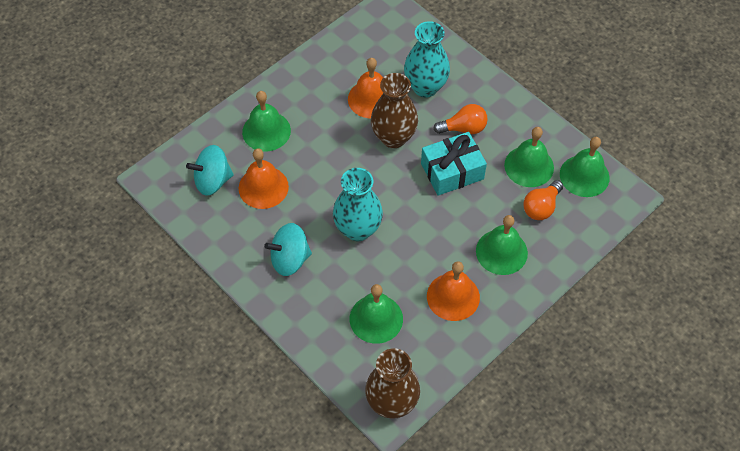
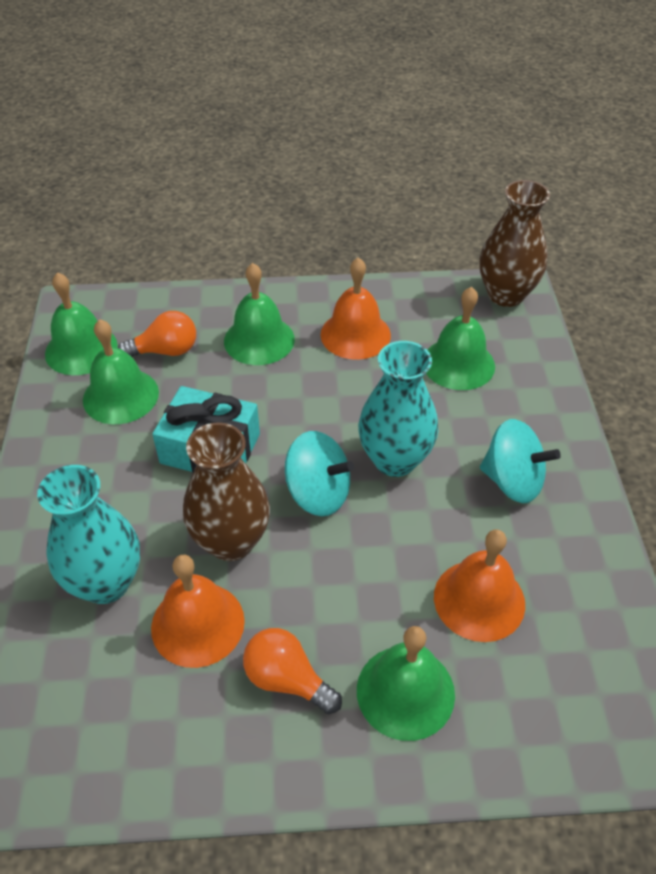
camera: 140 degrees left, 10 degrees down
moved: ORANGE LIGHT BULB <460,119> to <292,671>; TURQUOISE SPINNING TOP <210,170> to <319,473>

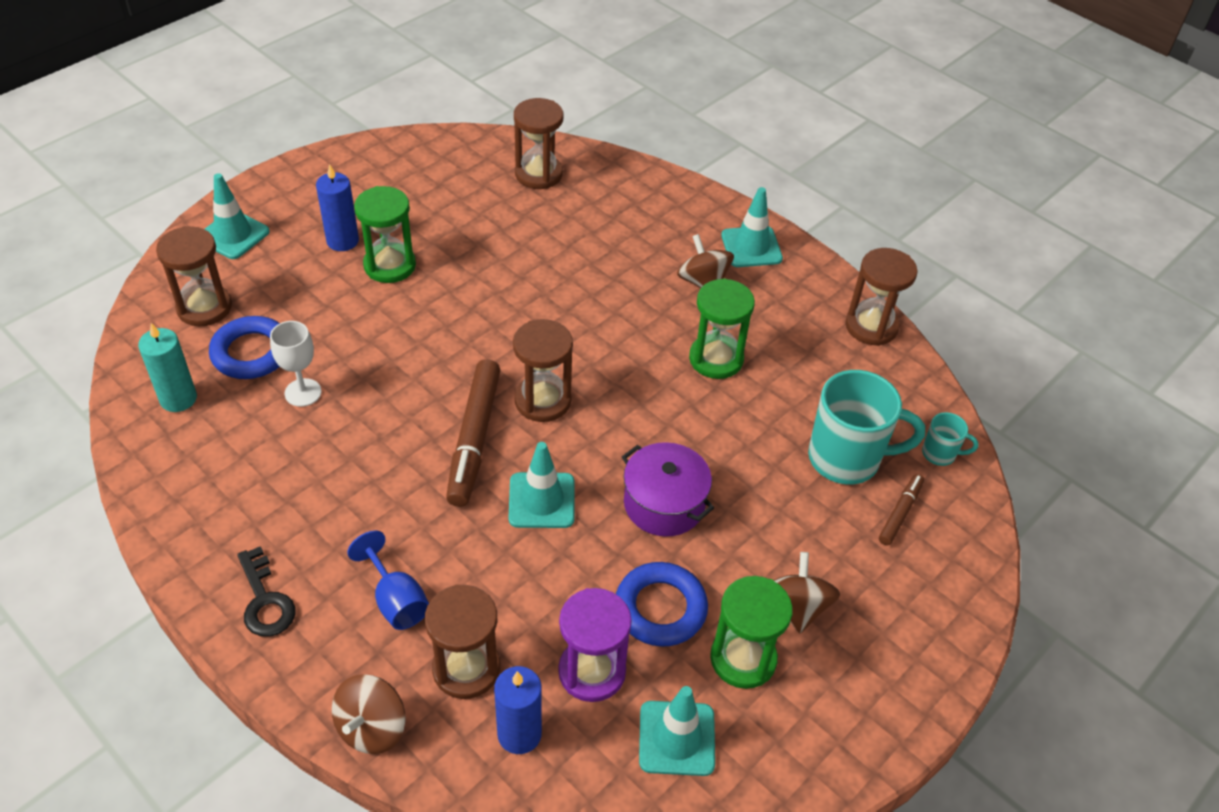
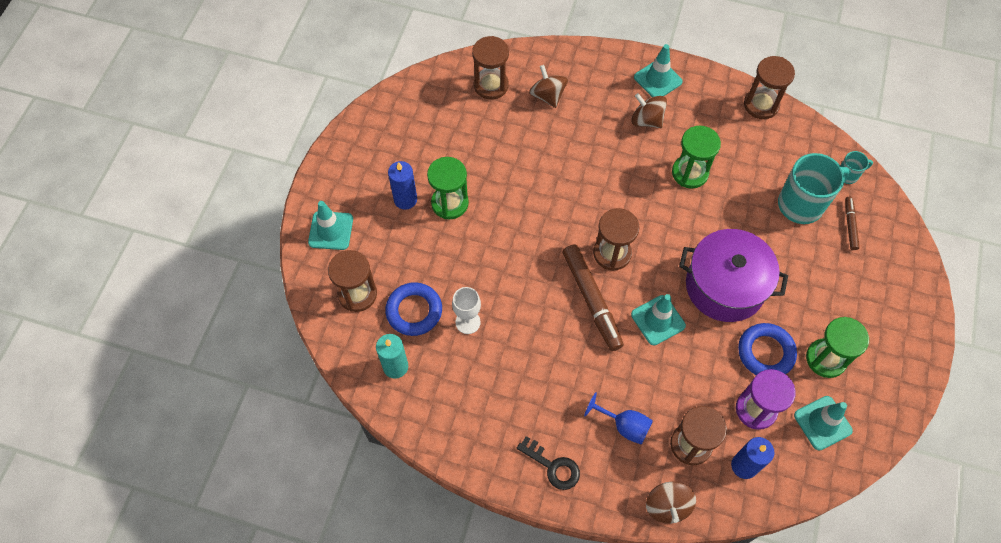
camera: 25 degrees left, 15 degrees up
moved: BROWN SPINNING TOP <807,592> to <548,86>
resized: PURPLE POT <668,489> = <733,275> x1.52

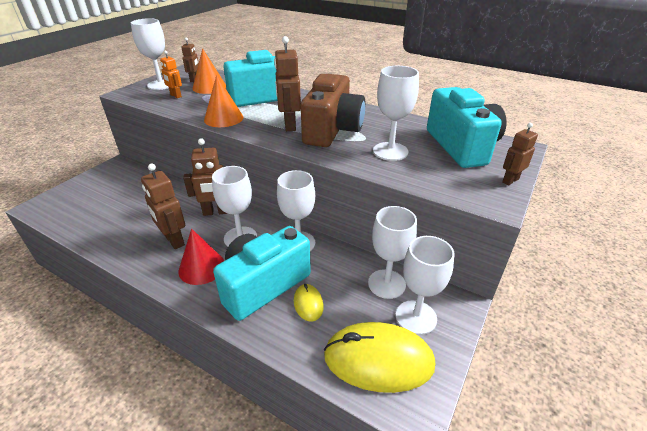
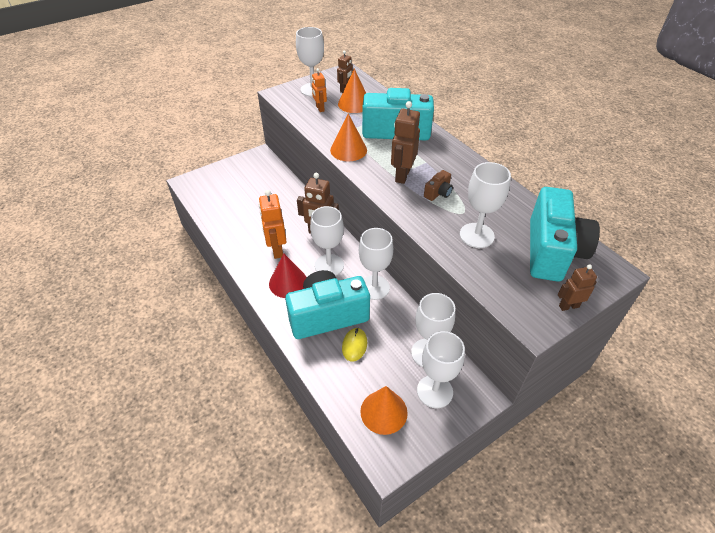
camera: 25 degrees right, 10 degrees up
replaced: YELLOW MOUSE <379,357> to ORANGE CONE <384,410>
recoloured: BROWN ROBOT <163,206> to ORANGE ROBOT <273,224>
resized: BROWN CAMERA <333,110> = <438,185> x0.40

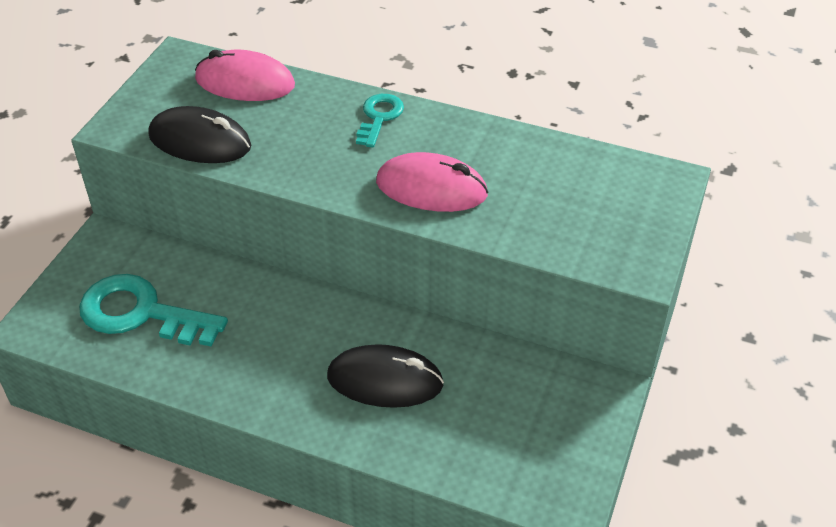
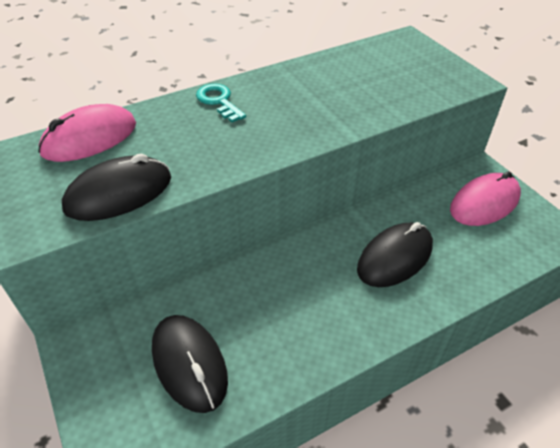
camera: 50 degrees left, 0 degrees up
moved: PINK MOUSE <432,182> to <485,198>
replaced: TURQUOISE KEY <153,310> to BLACK MOUSE <190,364>

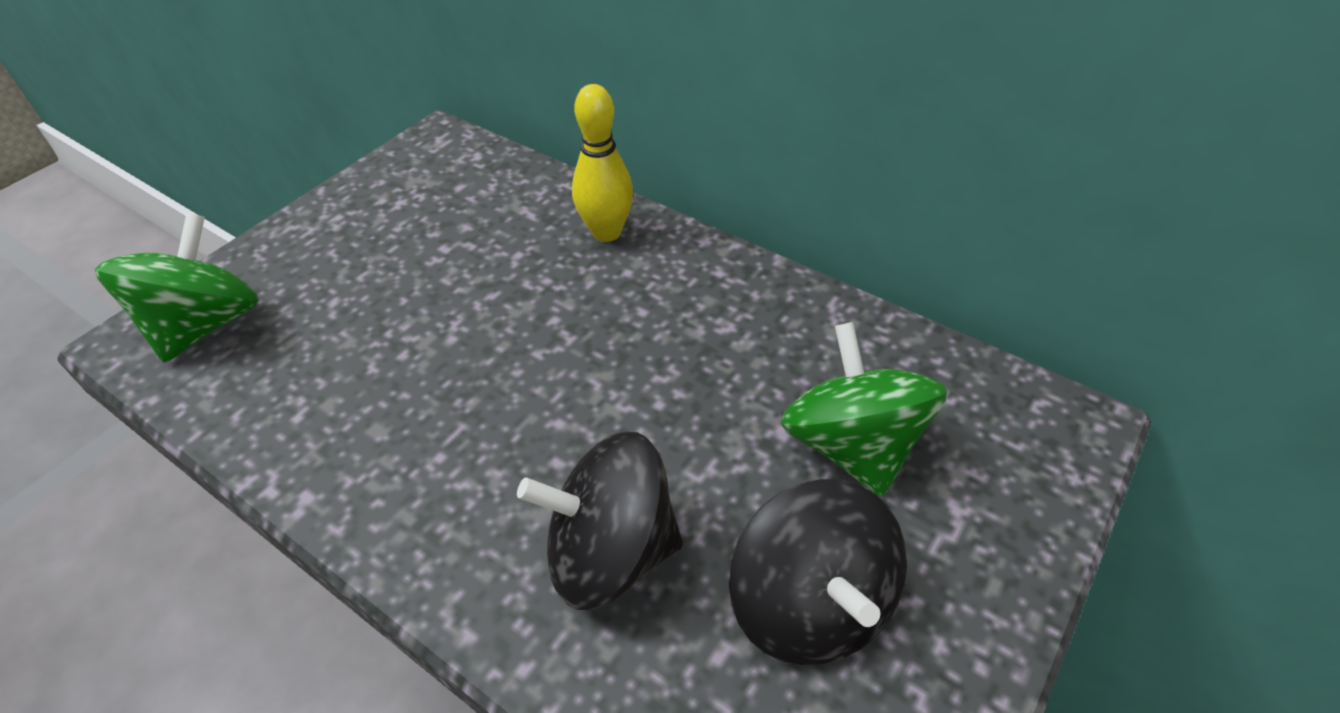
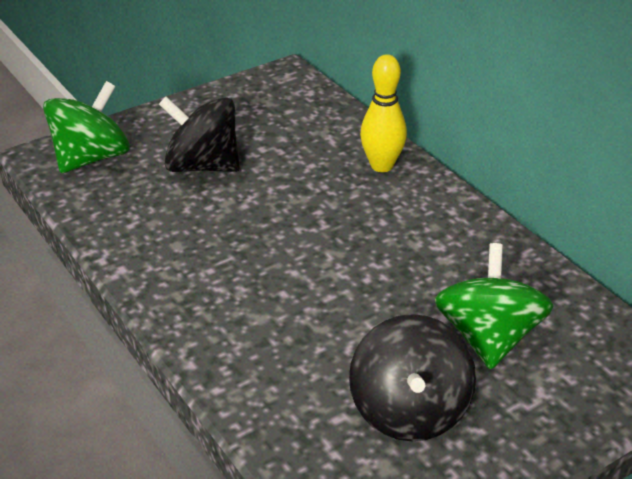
camera: 20 degrees right, 10 degrees down
moved: BLACK SPINNING TOP <600,521> to <199,134>

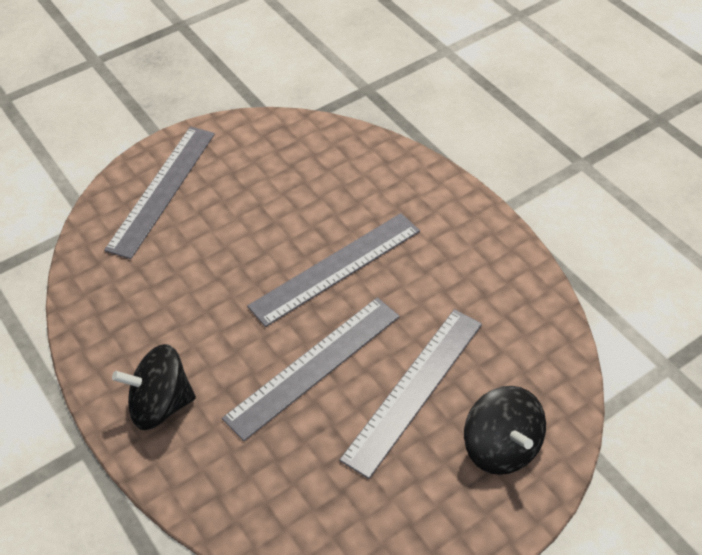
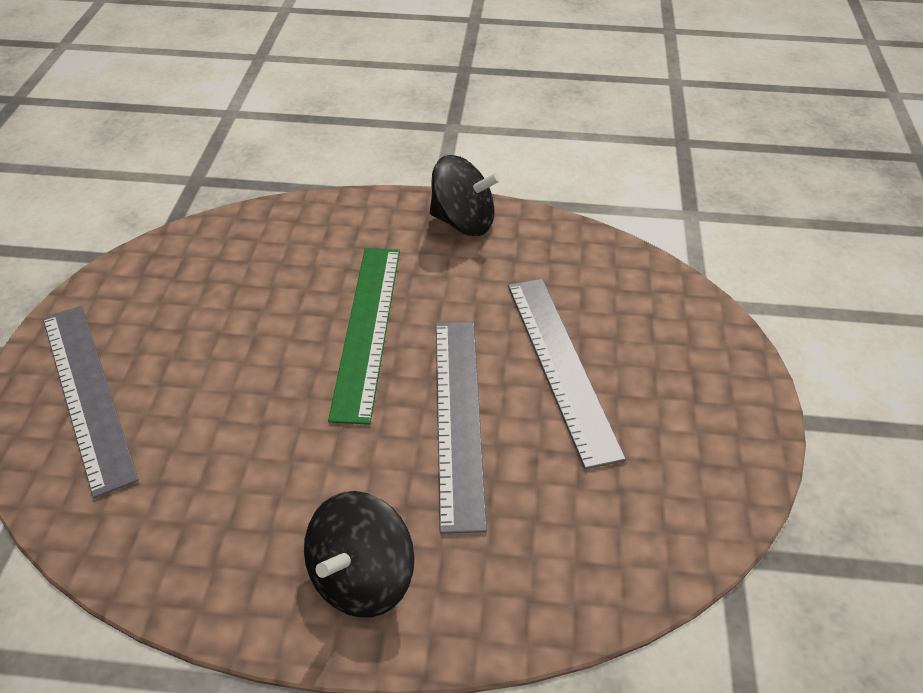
camera: 50 degrees left, 5 degrees down
moved: BLACK SPINNING TOP <505,430> to <465,195>
recoloured: GREY RULER <333,270> to GREEN RULER <364,336>

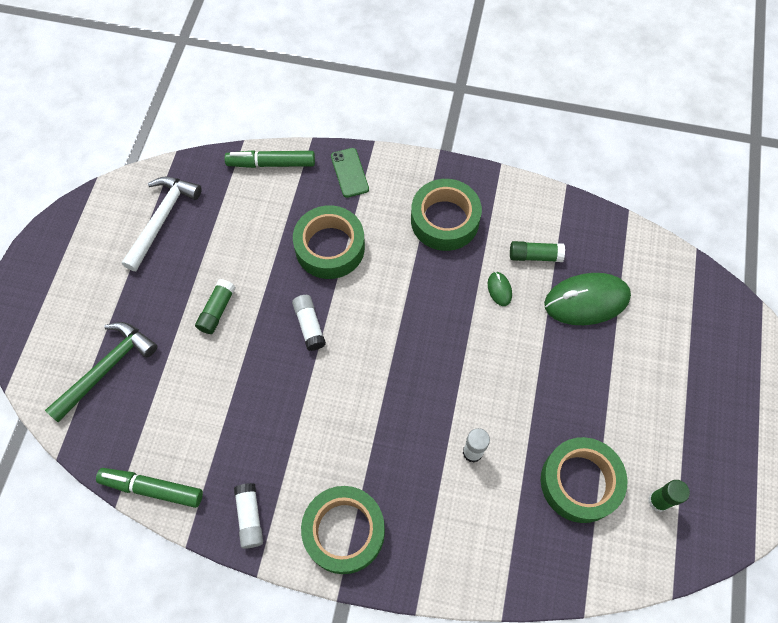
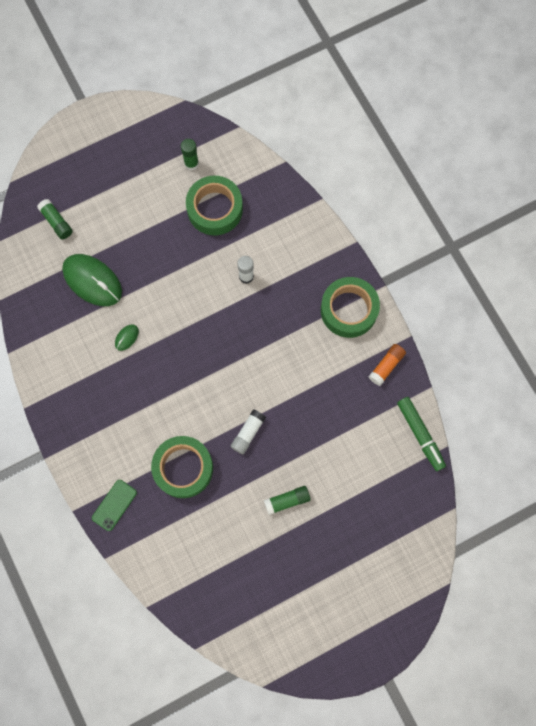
camera: 130 degrees left, 10 degrees up
removed: GREEN HAMMER <101,372>; WHITE HAMMER <162,224>; GREEN MARKER <269,159>; GREEN TAPE <446,215>
moved: GREEN GLUE STICK <537,251> to <55,219>
recoloured: WHITE GLUE STICK <248,516> to ORANGE GLUE STICK <387,365>

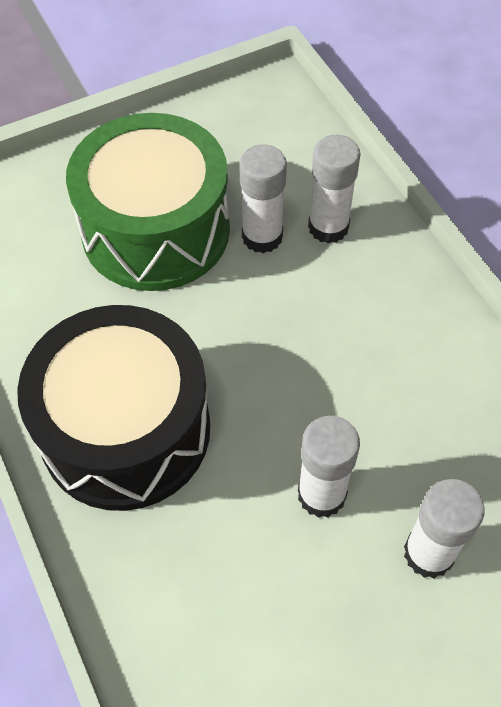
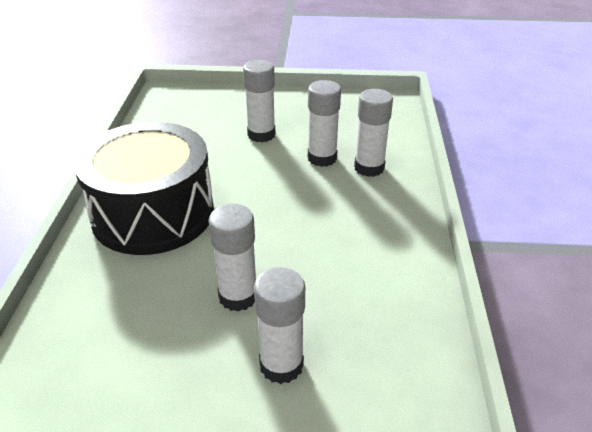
camera: 30 degrees right, 20 degrees down
replaced: GREEN DRUM <148,202> to WHITE GLUE STICK <259,101>

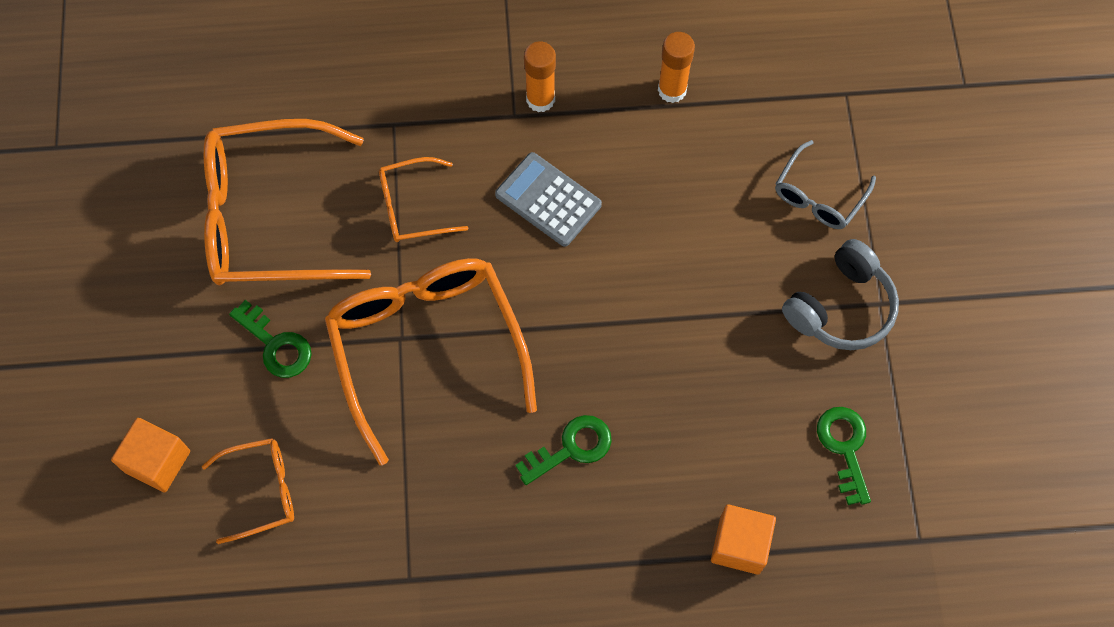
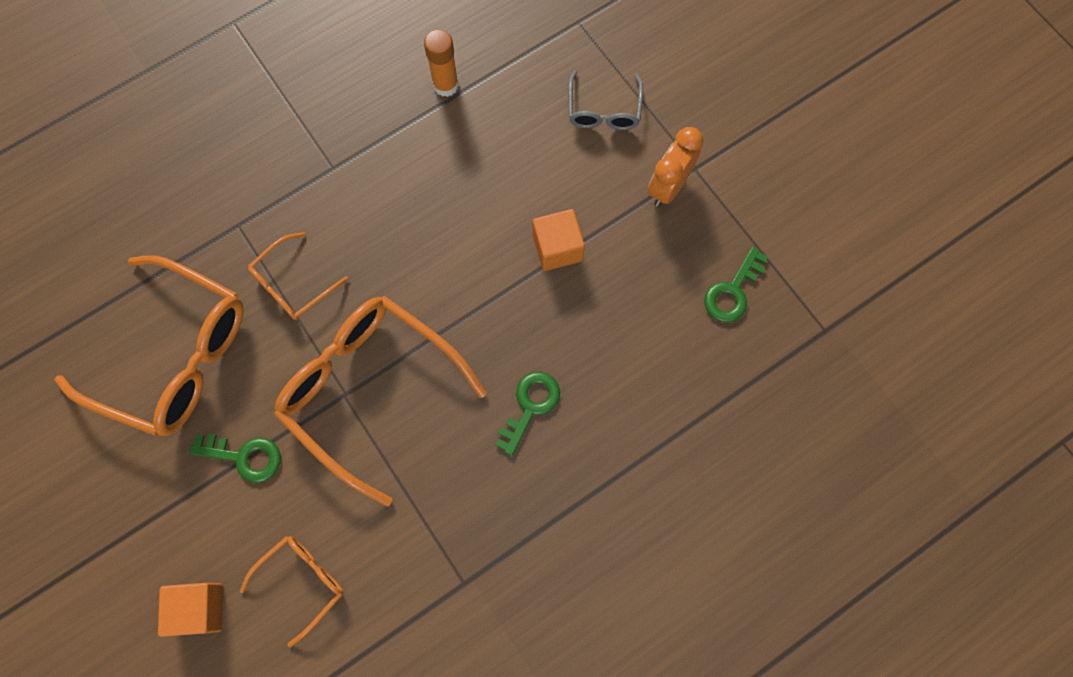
camera: 30 degrees left, 5 degrees up
removed: GREY CALCULATOR <548,199>; ORANGE GLUE STICK <540,76>
moved: ORANGE CUBE <743,539> to <559,240>
replaced: GREY HEADPHONES <840,294> to ORANGE CLOCK <675,167>
turned: ORANGE GLASSES <287,202> = <148,346> 120 degrees counterclockwise; GREEN KEY <844,456> = <736,284> 105 degrees counterclockwise

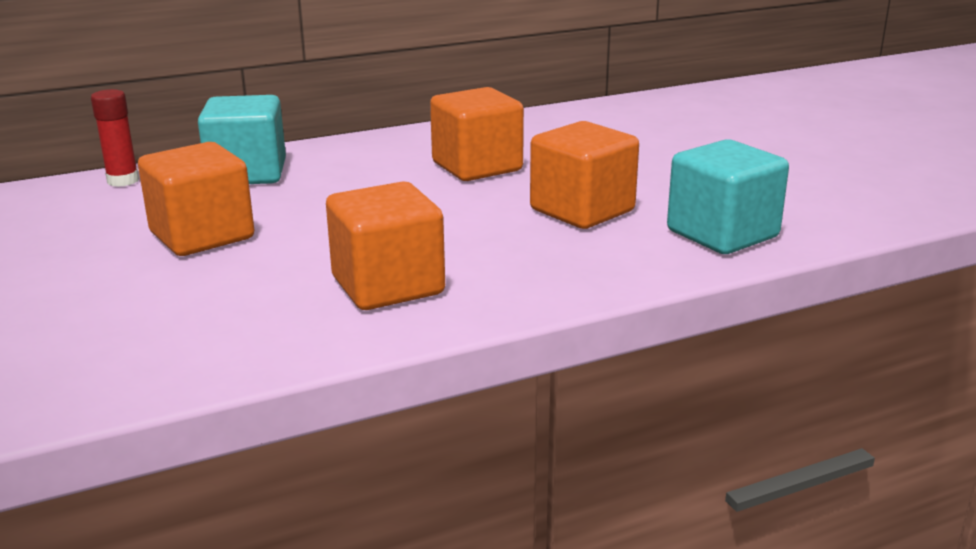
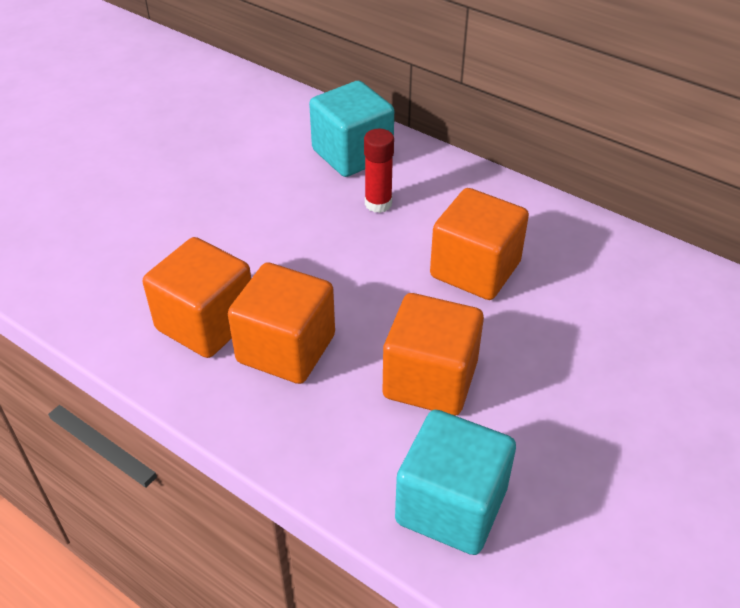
camera: 60 degrees right, 20 degrees up
moved: ORANGE CUBE <196,199> to <281,323>; RED GLUE STICK <115,138> to <379,171>

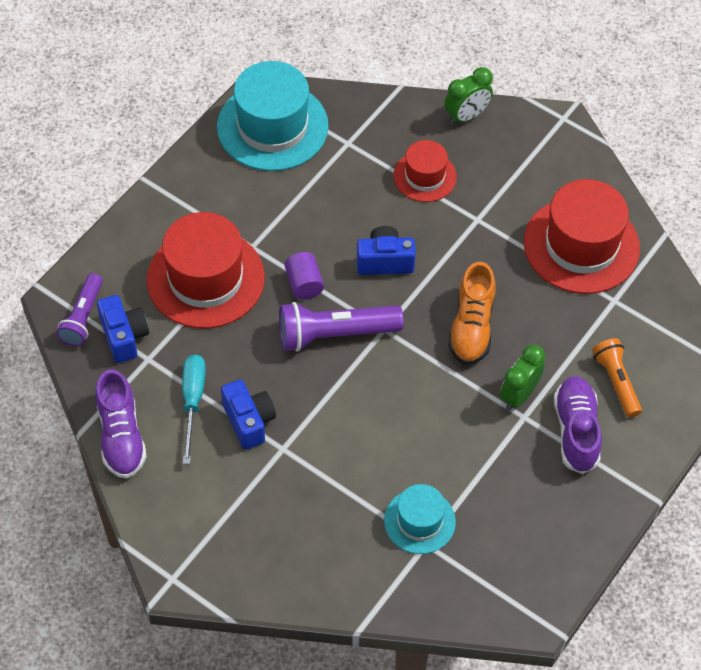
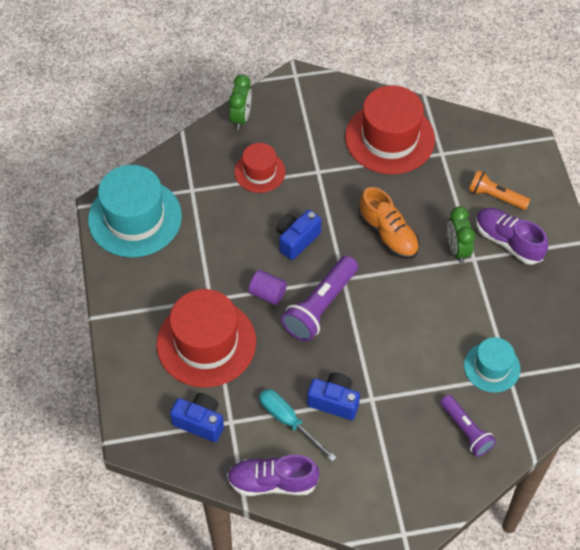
camera: 45 degrees left, 0 degrees up
moved: PURPLE FLASHLIGHT <79,309> to <468,426>
turned: PURPLE SHOE <121,424> = <273,475> 150 degrees clockwise

